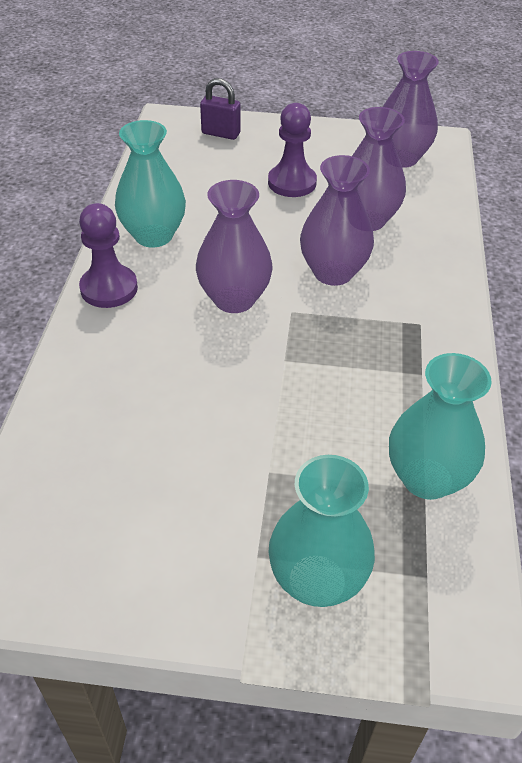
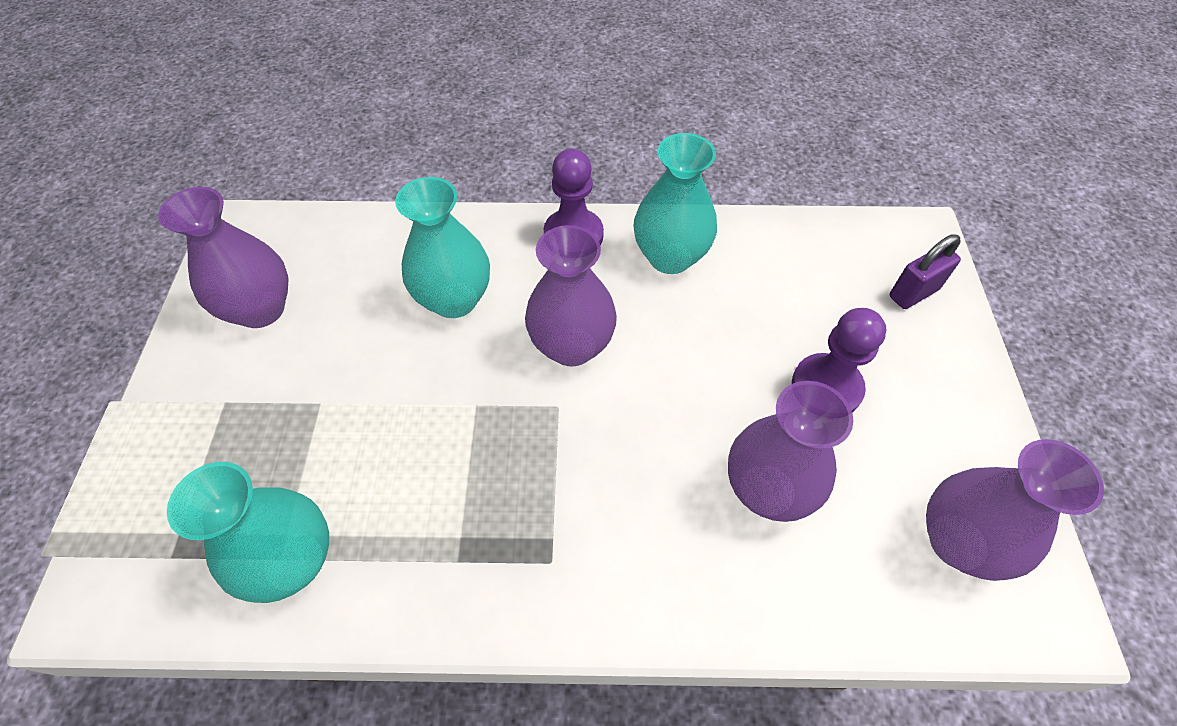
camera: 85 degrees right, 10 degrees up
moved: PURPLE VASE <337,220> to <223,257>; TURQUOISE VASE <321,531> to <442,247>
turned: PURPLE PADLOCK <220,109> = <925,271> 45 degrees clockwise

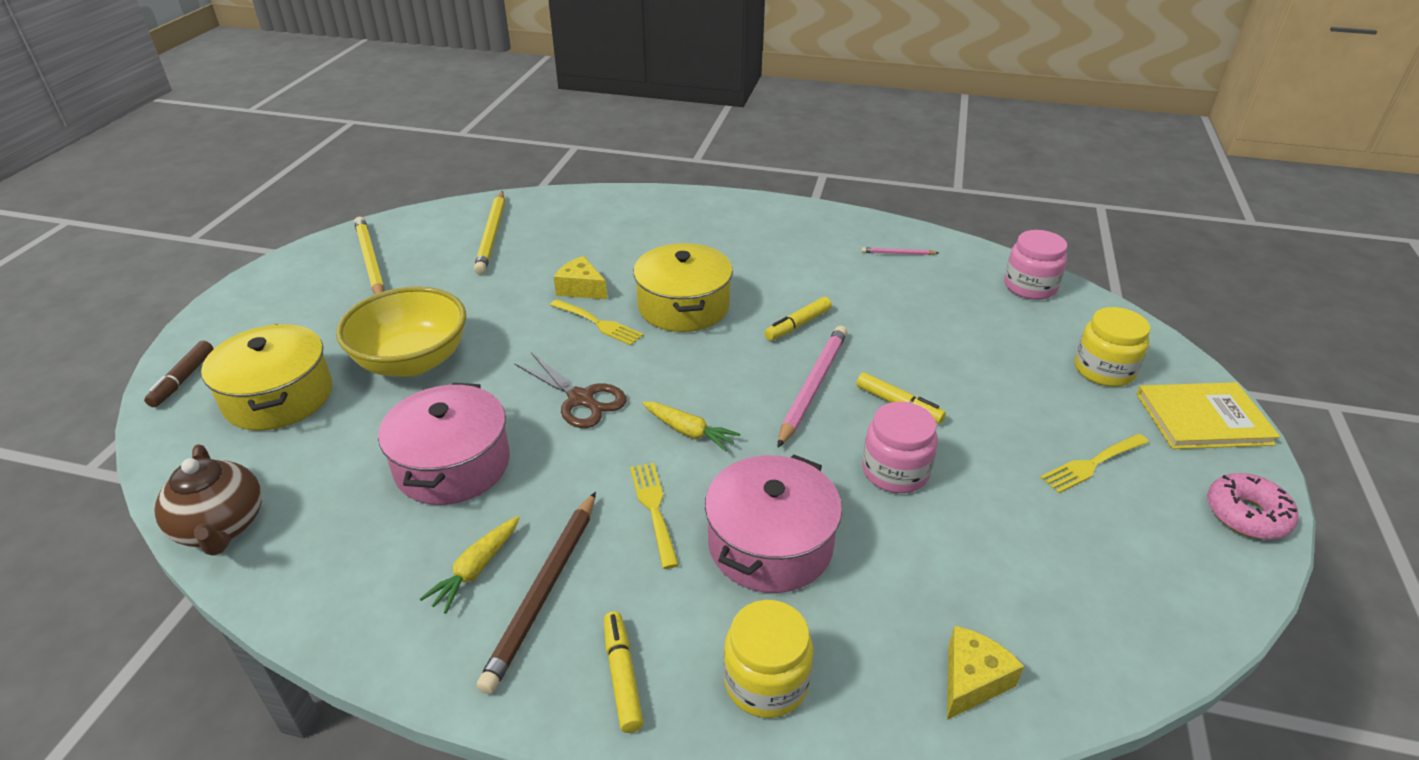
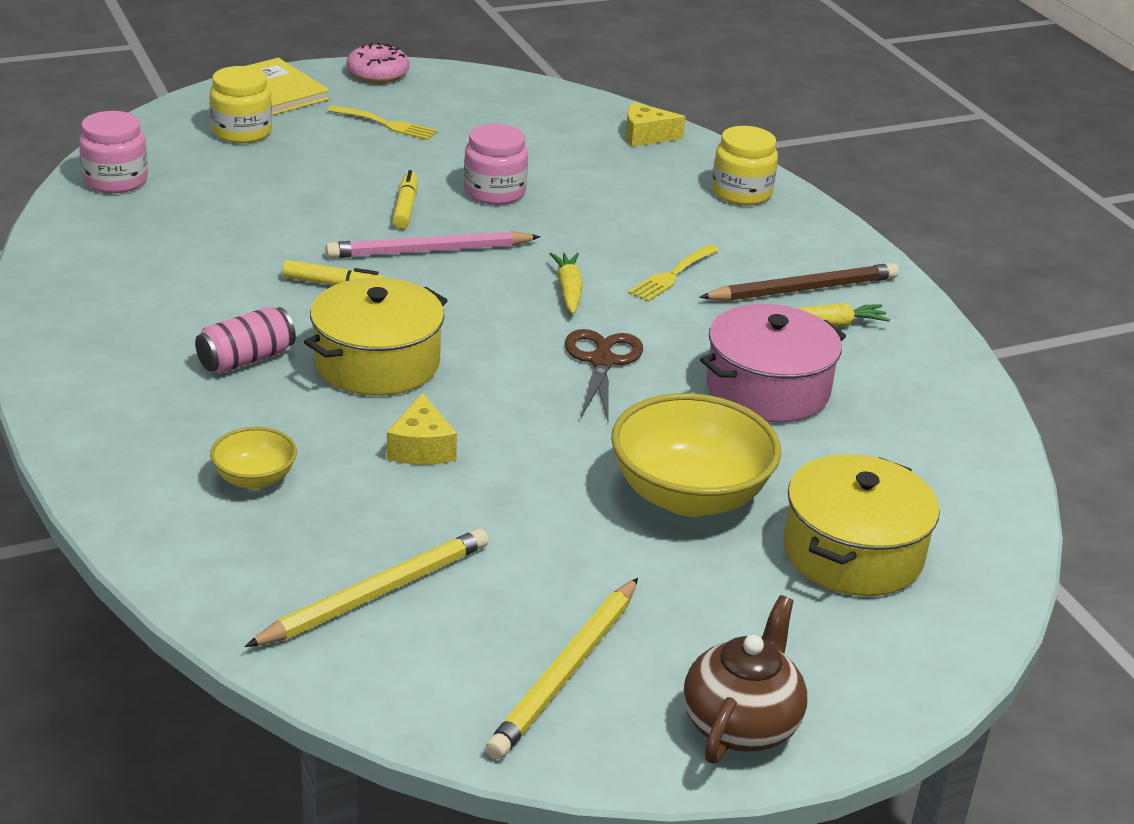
camera: 130 degrees left, 5 degrees down
removed: BROWN MARKER <178,374>; YELLOW FORK <596,322>; YELLOW MARKER <624,672>; PINK POT <773,524>; PINK PENCIL <900,251>
added: PINK CAN <245,340>; YELLOW BOWL <253,458>
moved: BROWN TEAPOT <208,500> to <745,679>

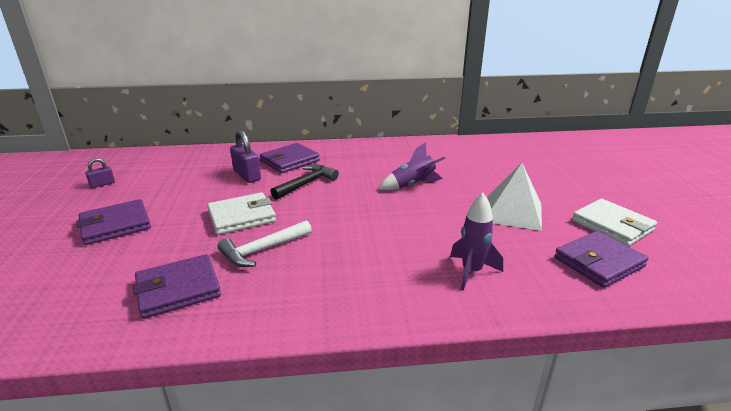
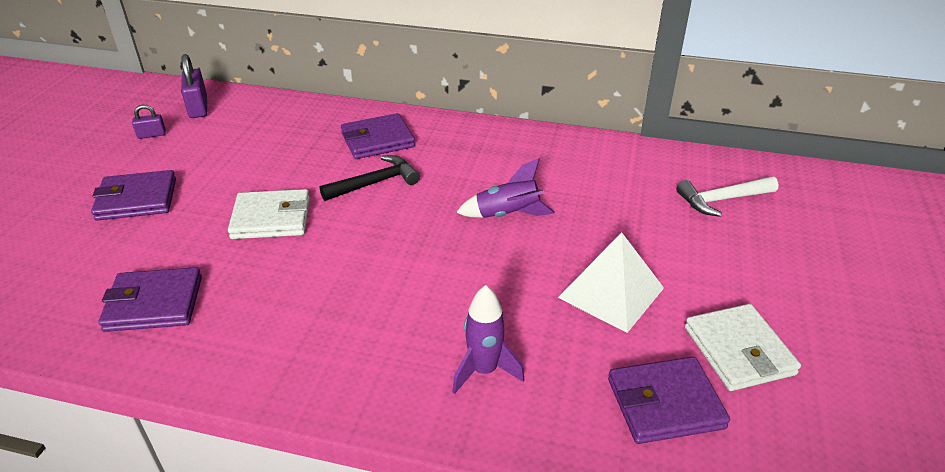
camera: 20 degrees right, 10 degrees up
moved: PURPLE PADLOCK <245,156> to <194,86>; WHITE HAMMER <265,243> to <727,196>

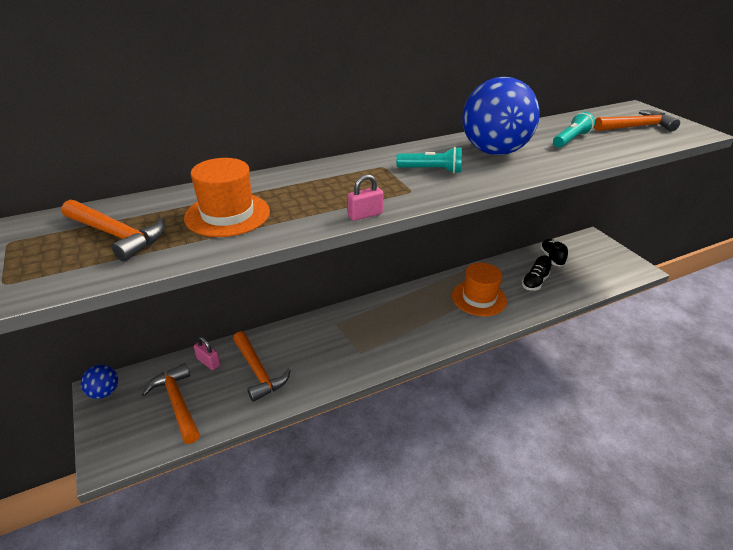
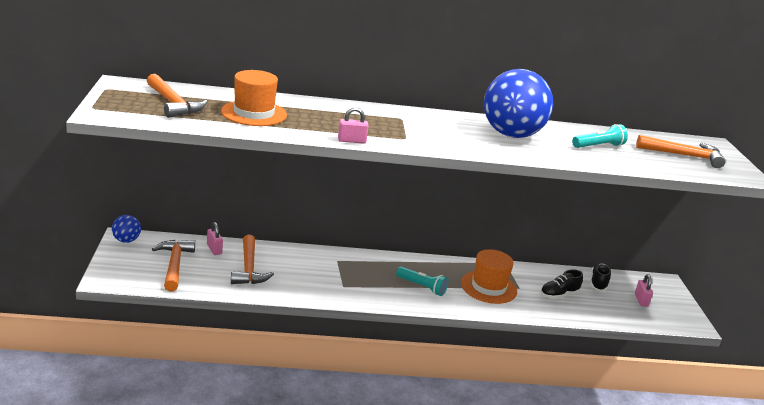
camera: 20 degrees right, 10 degrees down
added: PINK PADLOCK <644,290>
moved: TURQUOISE FLASHLIGHT <429,160> to <422,281>

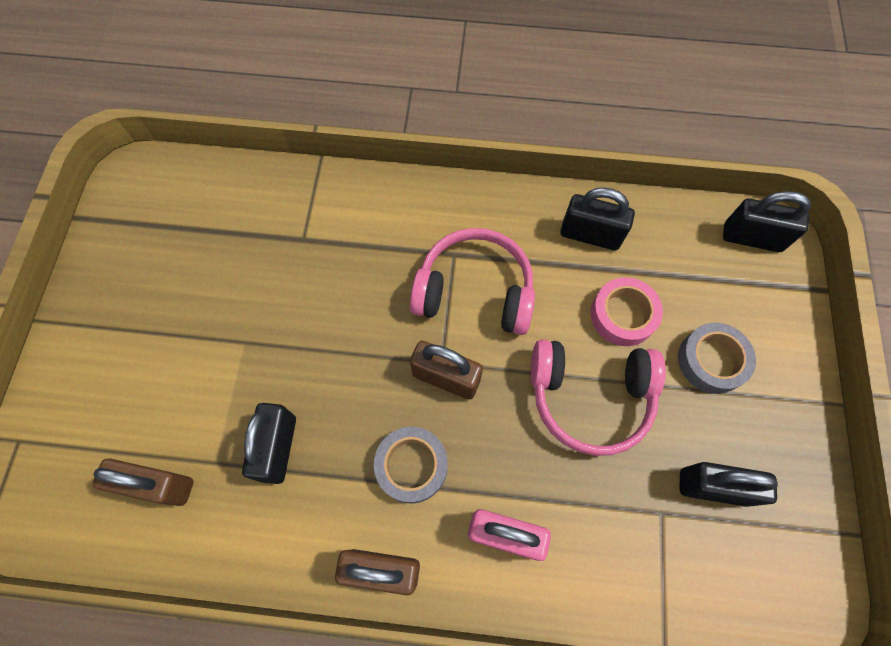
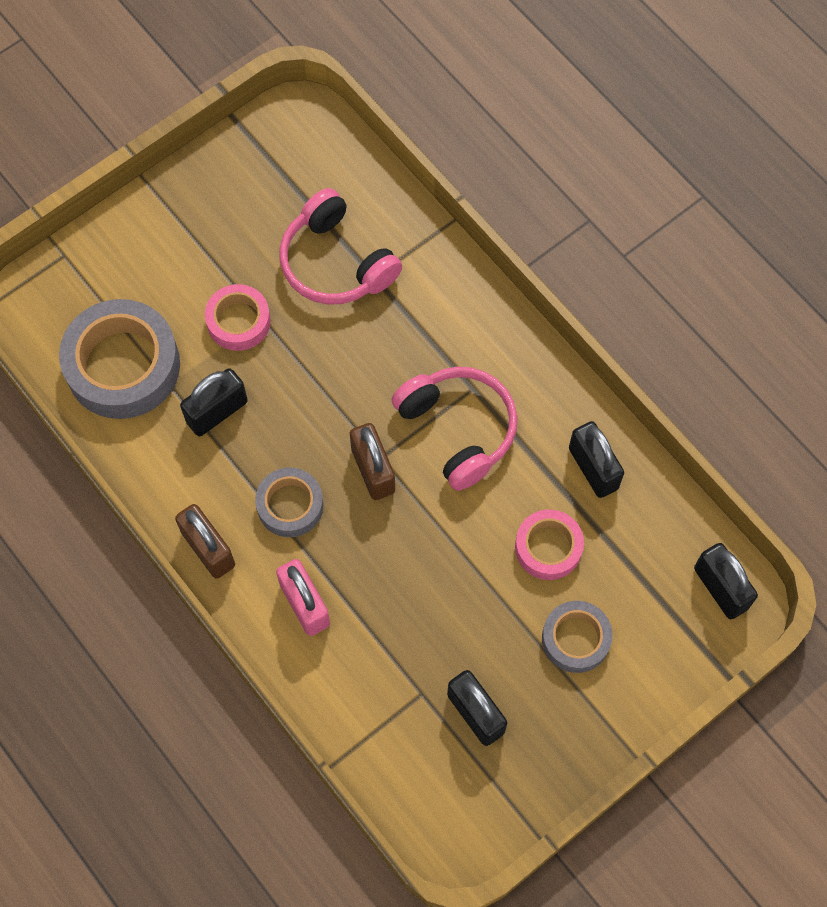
camera: 45 degrees right, 0 degrees up
added: PINK TAPE <238,317>
moved: PINK HEADPHONES <598,397> to <341,246>
replaced: BROWN PADLOCK <143,482> to GREY TAPE <119,359>

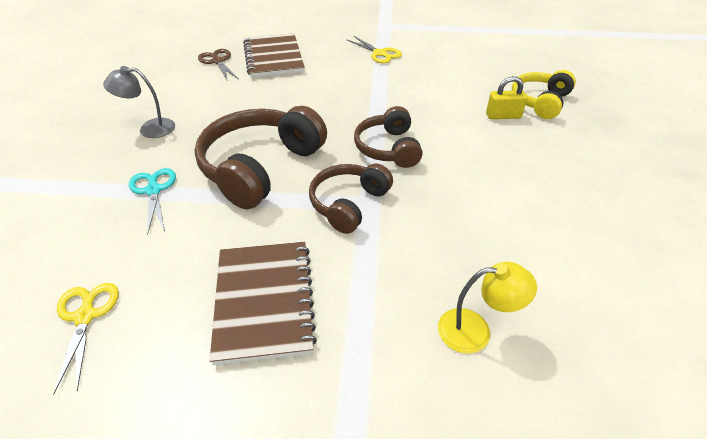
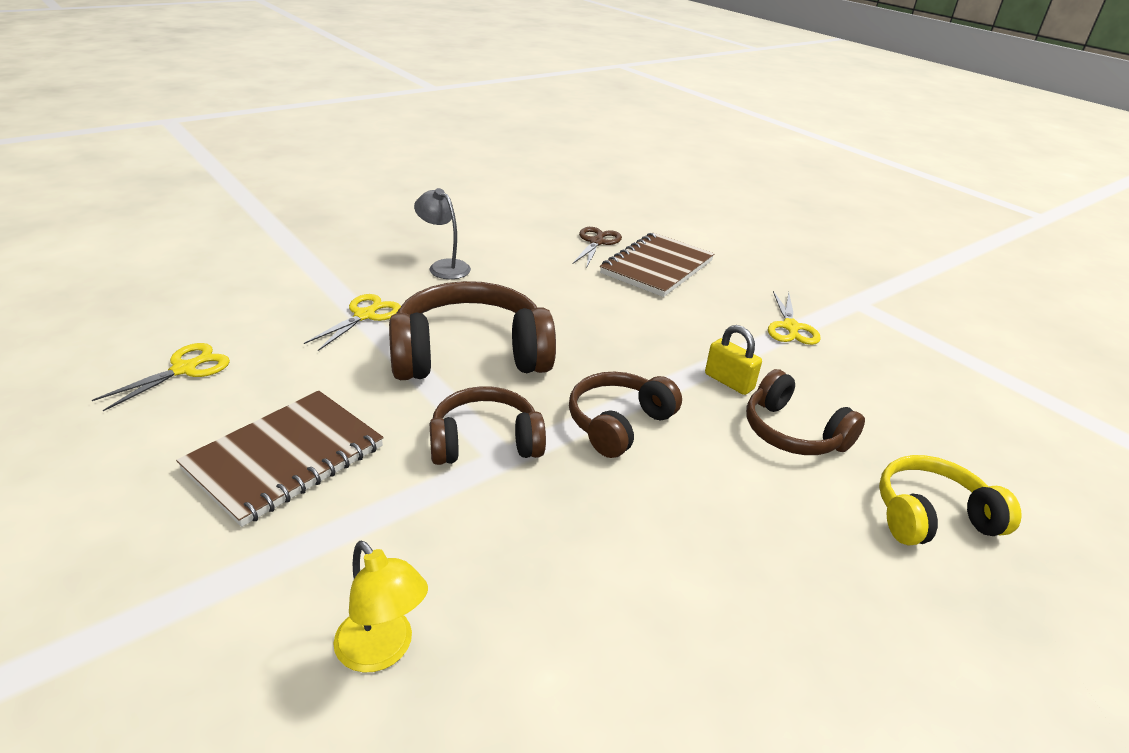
camera: 45 degrees right, 10 degrees down
added: BROWN HEADPHONES <805,412>
moved: YELLOW PADLOCK <506,97> to <733,360>
recoloured: TURQUOISE SCISSORS <152,201> to YELLOW SCISSORS <352,322>

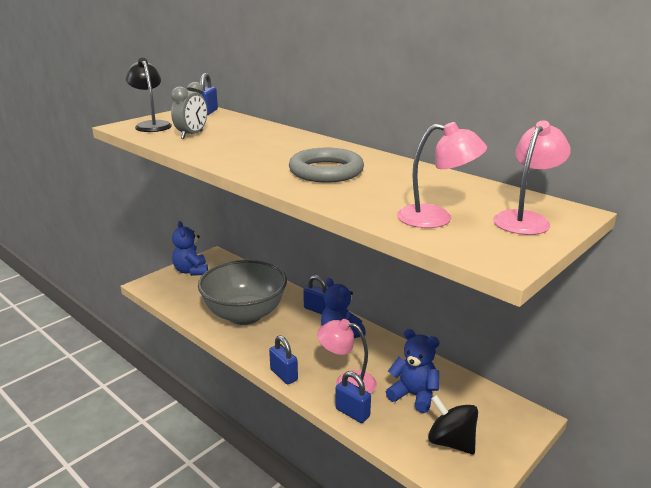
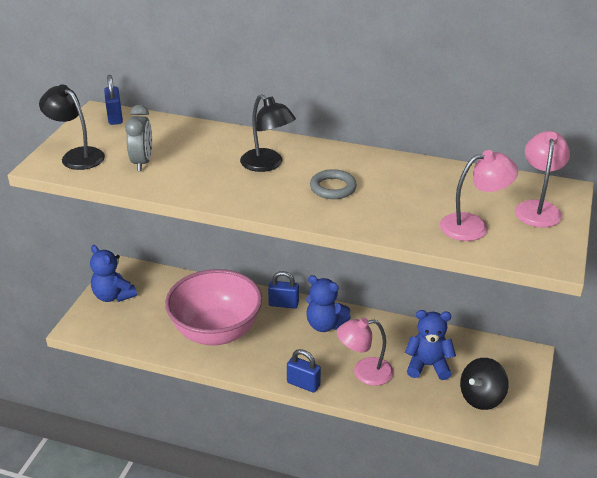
camera: 25 degrees left, 10 degrees up
removed: BLUE PADLOCK <353,397>
added: BLACK LAMP <268,133>
recoloured: GREY BOWL <242,292> to PINK BOWL <213,307>
turned: BLACK SPINNING TOP <453,424> = <484,384> 60 degrees counterclockwise
resized: GREY RING <326,165> = <333,184> x0.63

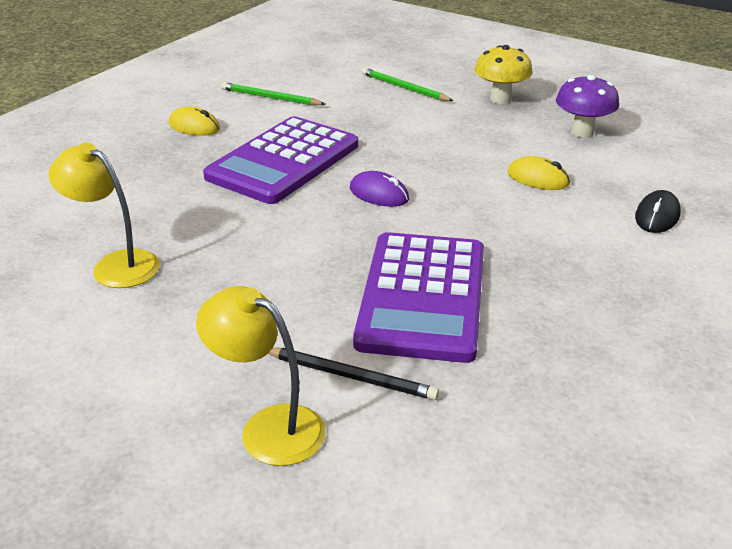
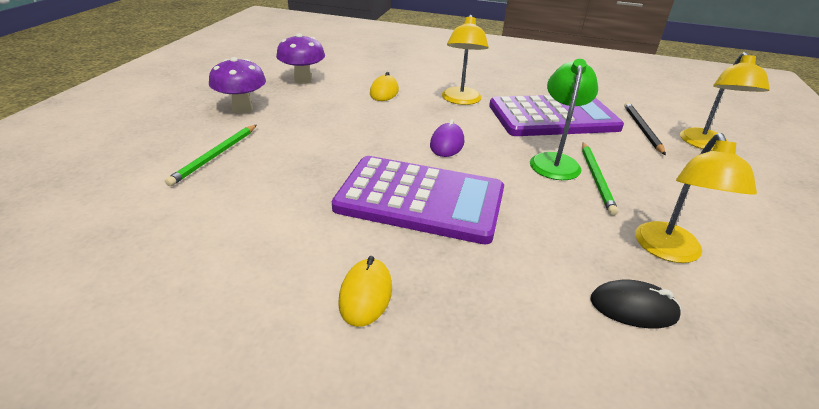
camera: 110 degrees left, 0 degrees up
added: YELLOW LAMP <465,60>; GREEN LAMP <564,119>
moved: GREEN PENCIL <273,94> to <600,179>; BLACK MOUSE <658,211> to <635,304>
recoloured: YELLOW MUSHROOM <504,74> to PURPLE MUSHROOM <237,85>

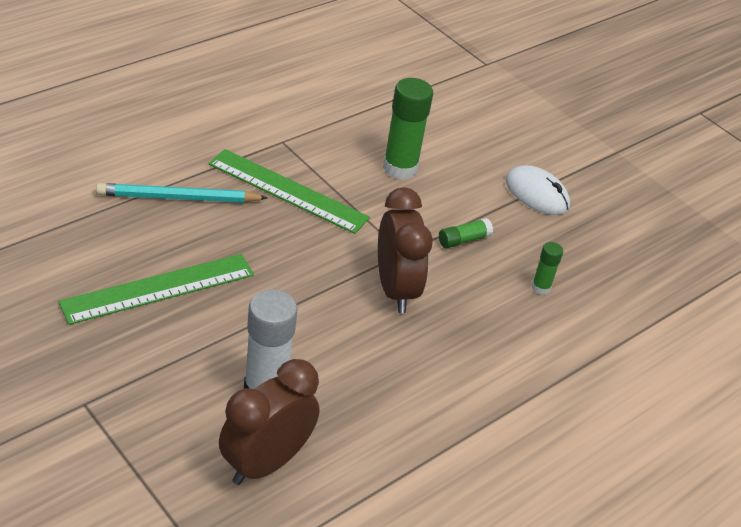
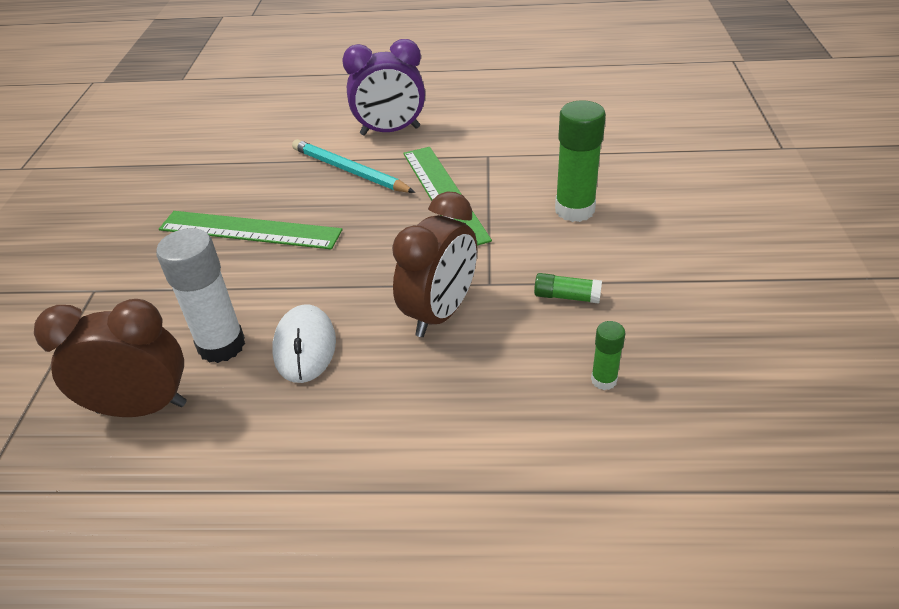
camera: 50 degrees right, 0 degrees up
added: PURPLE CLOCK <383,87>
moved: WHITE MOUSE <537,190> to <304,343>

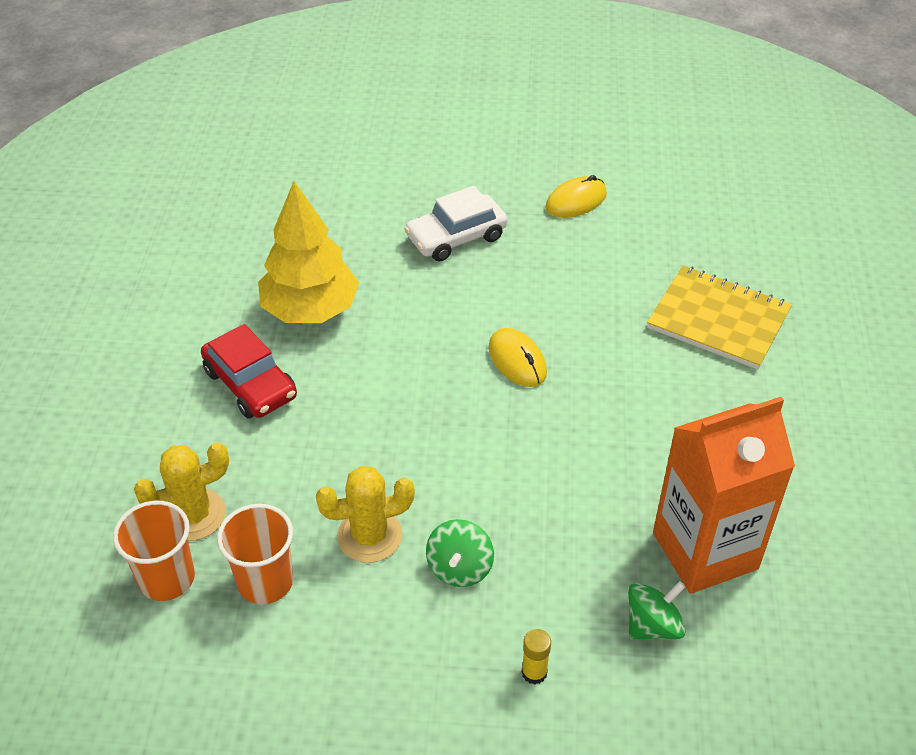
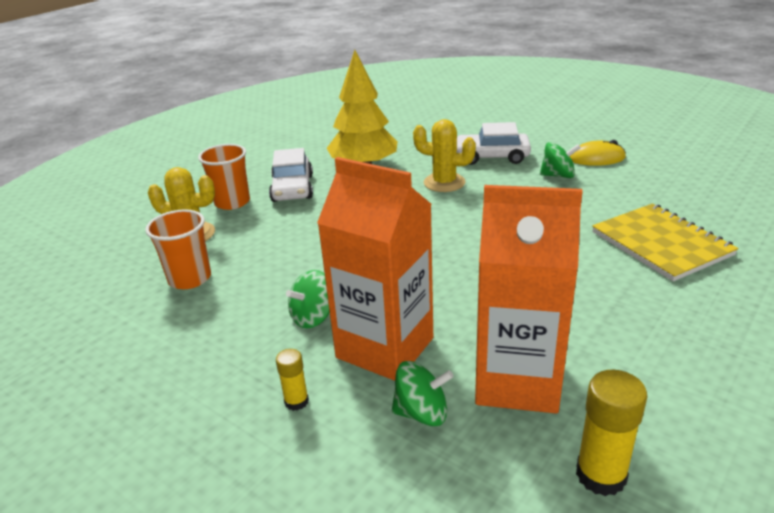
camera: 35 degrees right, 15 degrees down
removed: YELLOW MOUSE <518,357>
added: ORANGE CARTON <375,269>; GREEN SPINNING TOP <560,160>; YELLOW GLUE STICK <611,433>
moved: ORANGE CUP <154,551> to <224,177>; YELLOW CACTUS <365,514> to <444,155>
recoloured: RED CAR <249,371> to WHITE CAR <291,175>

